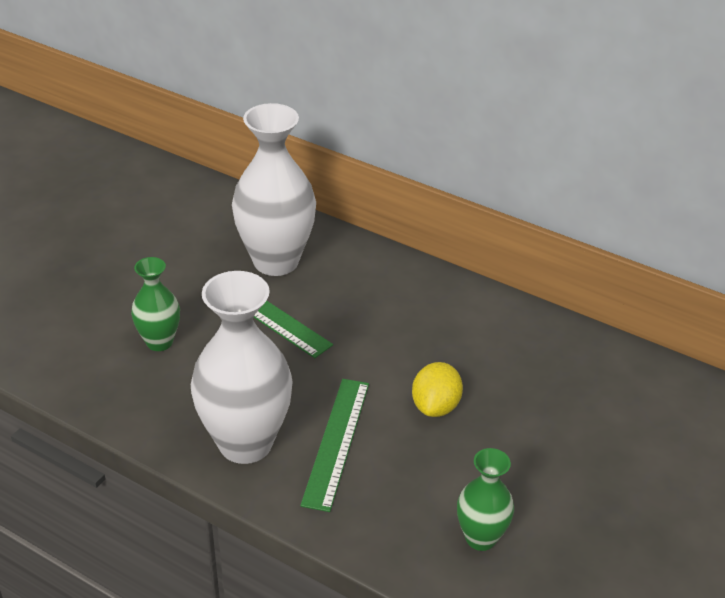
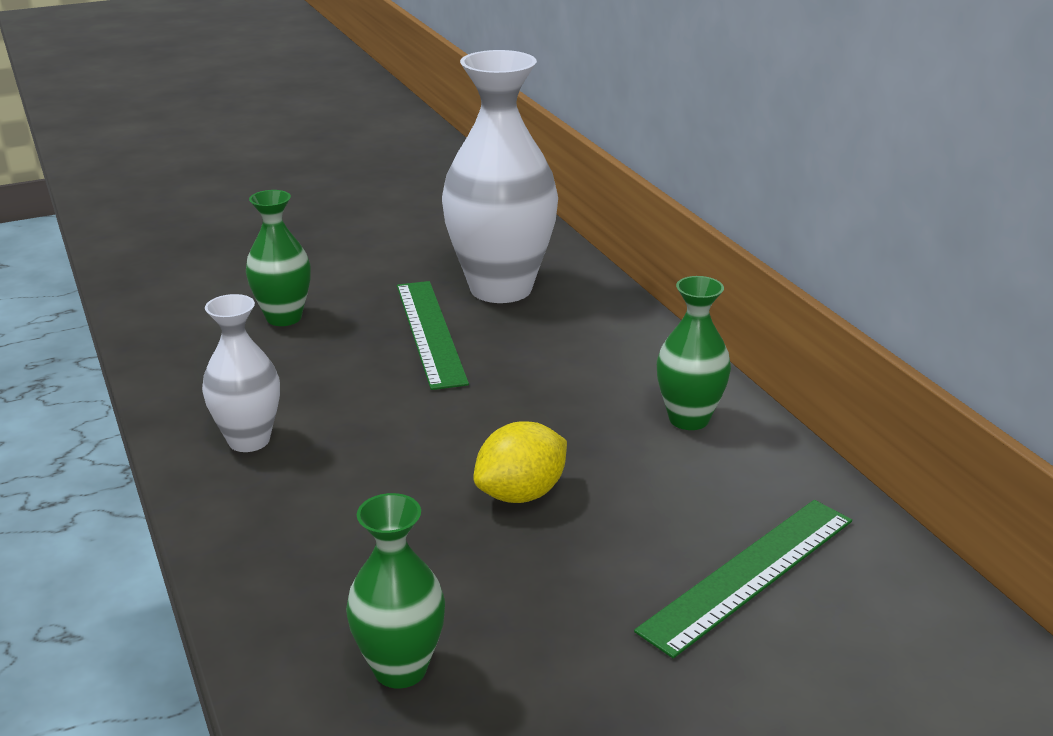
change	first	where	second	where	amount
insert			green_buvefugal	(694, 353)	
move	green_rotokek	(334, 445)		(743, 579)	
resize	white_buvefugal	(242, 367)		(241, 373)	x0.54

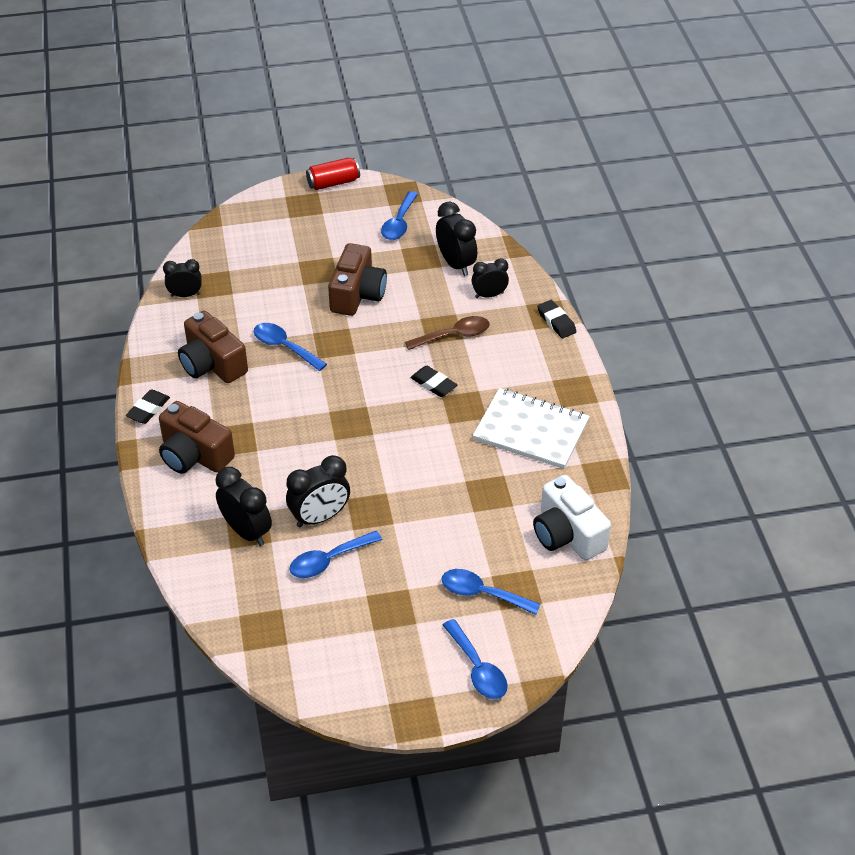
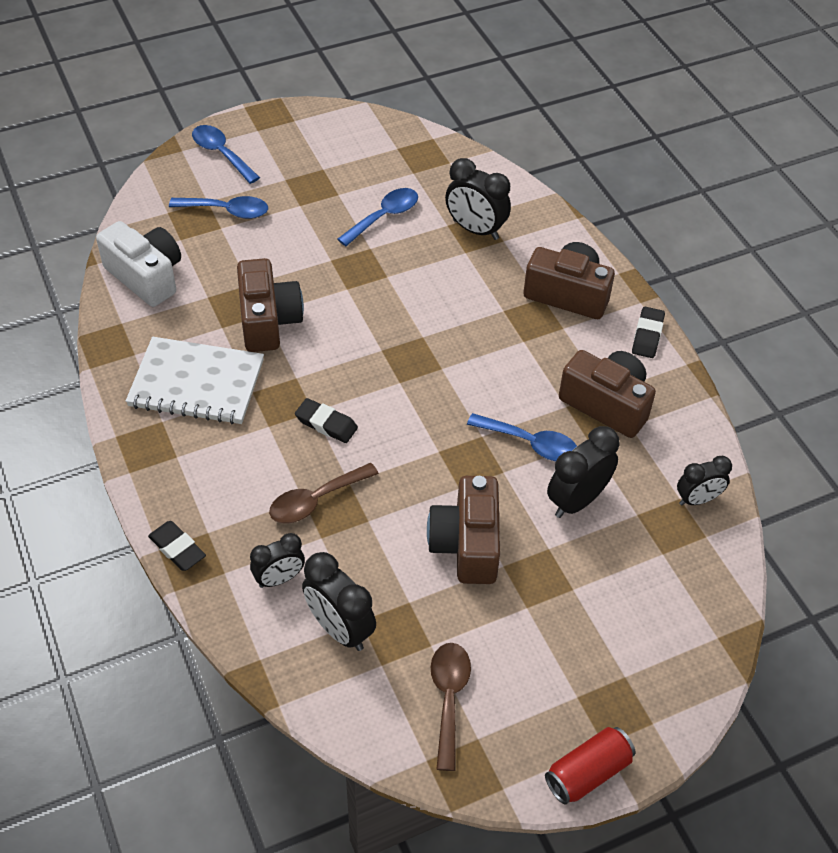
change	first	where	second	where	amount
insert			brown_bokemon	(270, 305)	
move	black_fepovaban	(318, 491)		(583, 472)	
recolor	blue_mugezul	(399, 215)	brown_mugezul	(451, 707)	

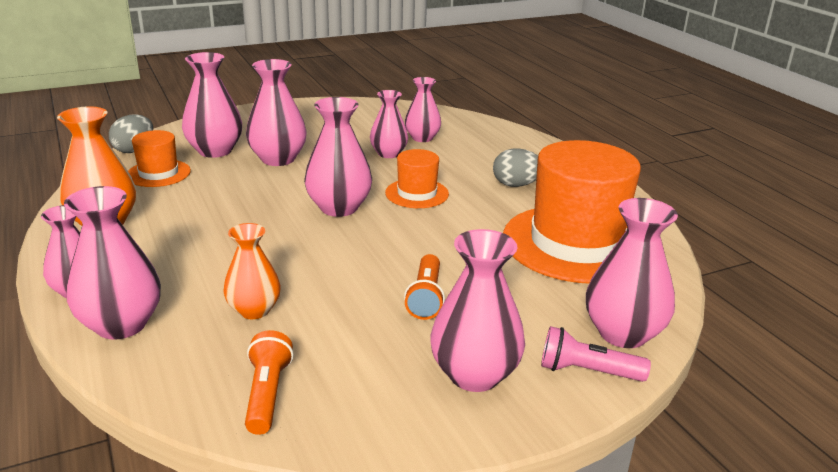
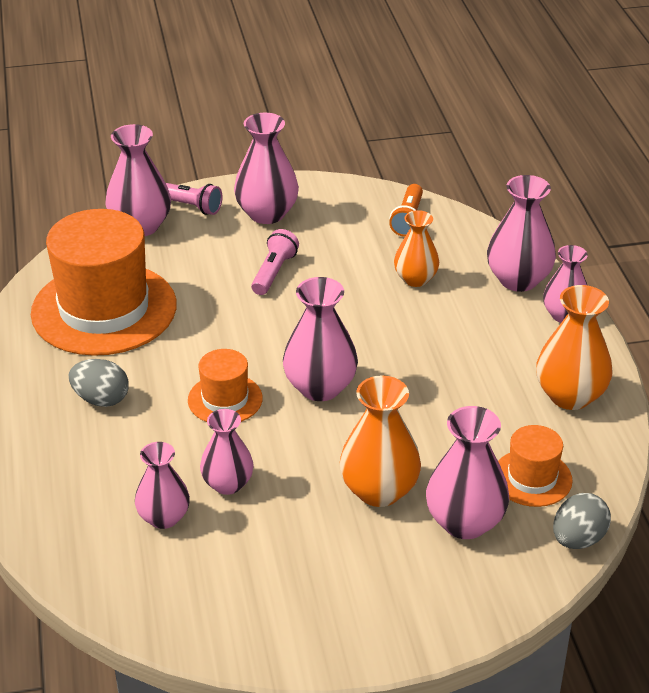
change	first	where	second	where	amount
recolor	pink_buvefugal	(276, 112)	orange_buvefugal	(380, 441)	
recolor	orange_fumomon	(424, 287)	pink_fumomon	(275, 262)	

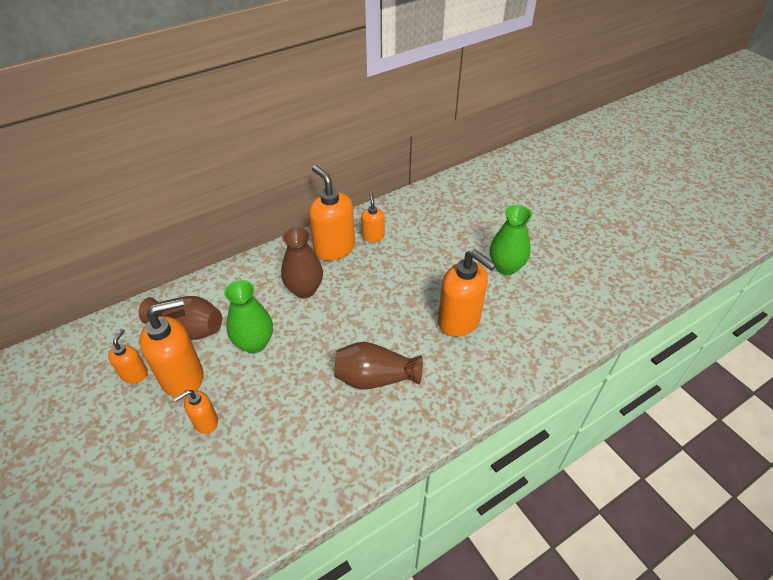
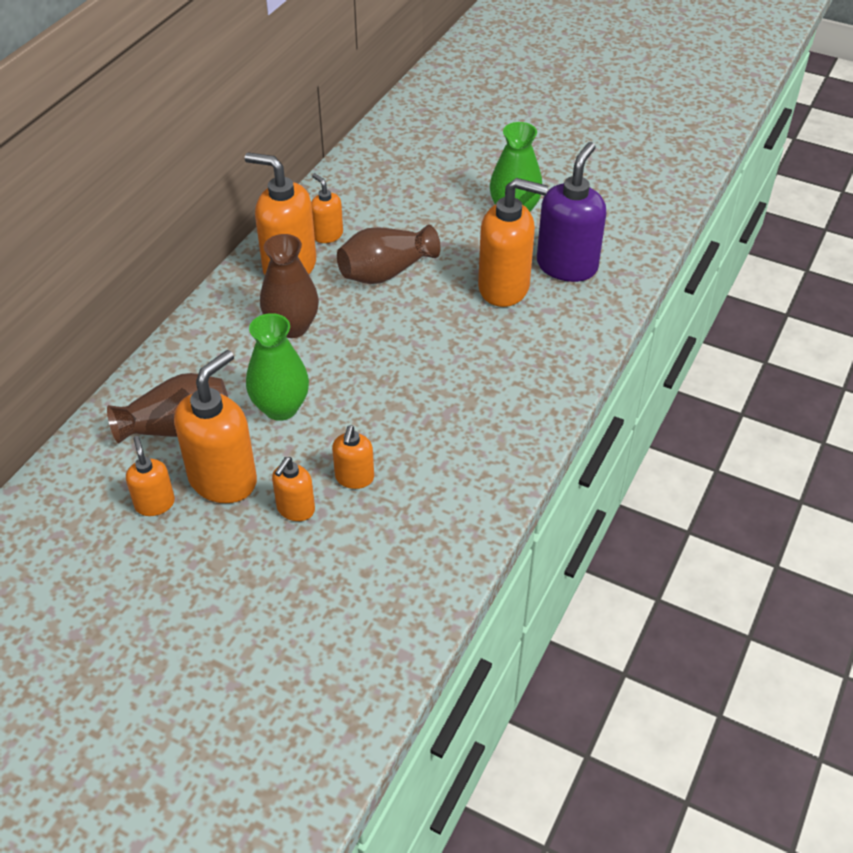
change	first	where	second	where	amount
insert			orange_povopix	(353, 457)	
insert			purple_povopix	(571, 212)	
move	brown_buvefugal	(378, 365)		(389, 254)	

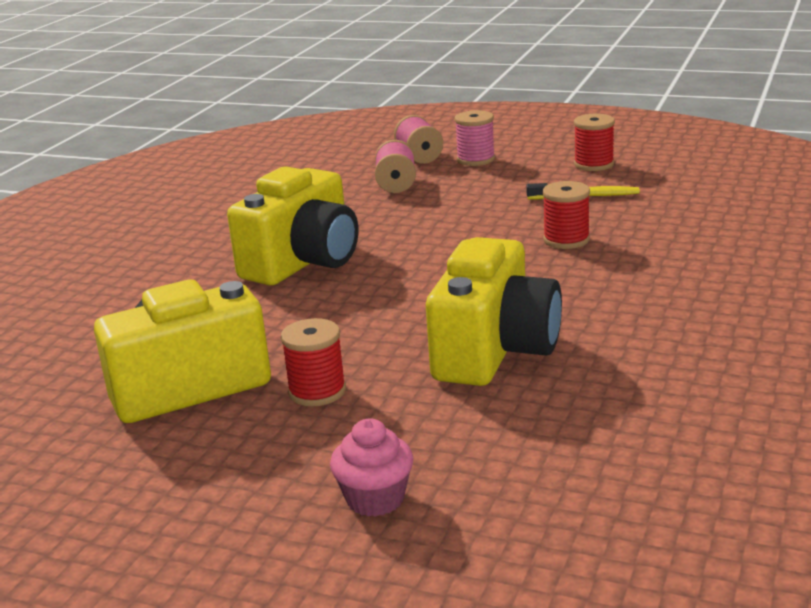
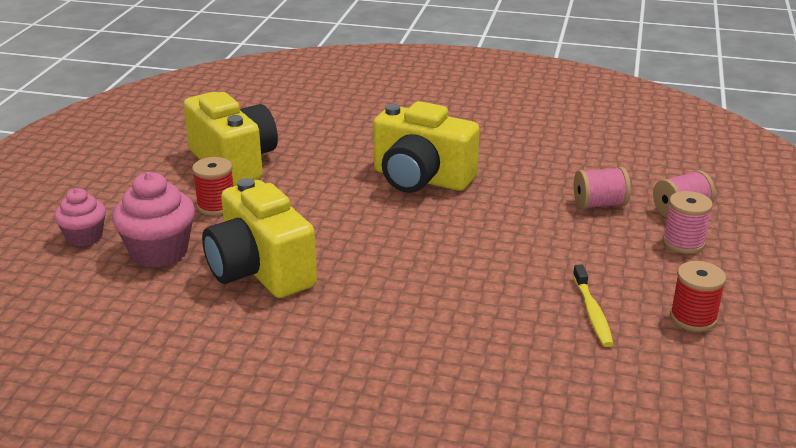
change	first	where	second	where	amount
delete	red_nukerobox	(566, 215)			
insert			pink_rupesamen	(153, 220)	
rotate	yellow_bokemon	(494, 311)		(259, 238)	45 degrees clockwise

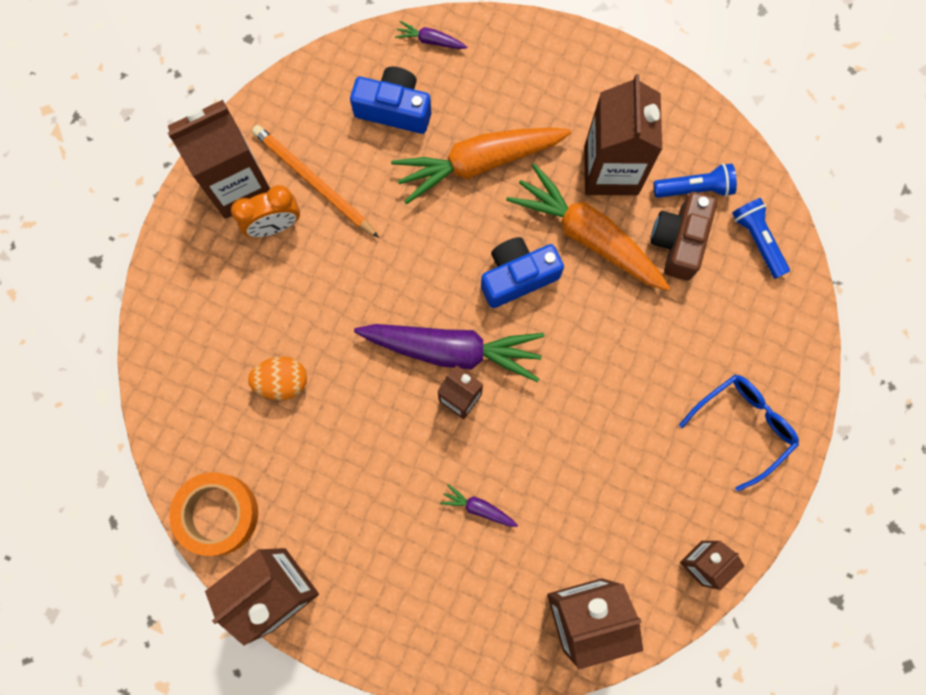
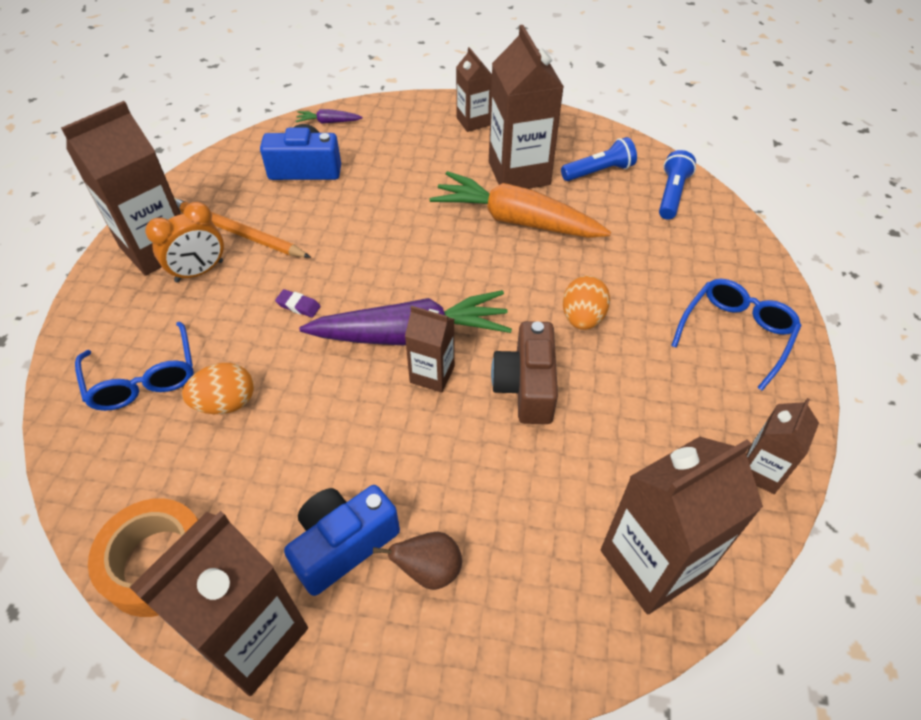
change	first	where	second	where	amount
delete	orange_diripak	(481, 166)			
delete	purple_diripak	(479, 505)			
insert			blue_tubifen	(134, 366)	
insert			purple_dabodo	(298, 303)	
insert			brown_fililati	(417, 561)	
insert			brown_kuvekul	(474, 89)	
insert			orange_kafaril	(586, 303)	
move	blue_bokemon	(522, 272)		(342, 540)	
move	brown_bokemon	(683, 236)		(524, 372)	
rotate	blue_fumomon	(761, 238)		(677, 185)	60 degrees clockwise

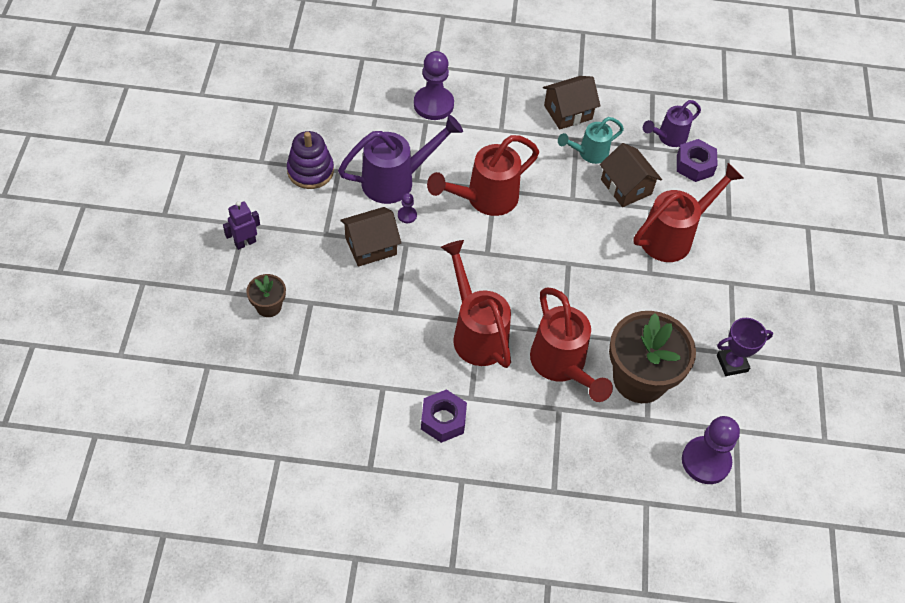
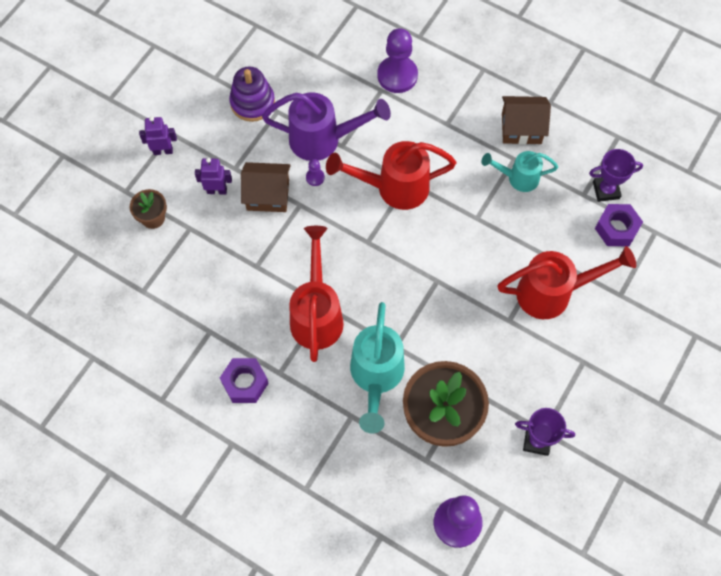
change	first	where	second	where	amount
delete	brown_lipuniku	(631, 175)			
insert			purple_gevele	(213, 176)	
replace	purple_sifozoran	(672, 123)	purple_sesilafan	(616, 175)	
recolor	red_sifozoran	(571, 344)	turquoise_sifozoran	(377, 367)	

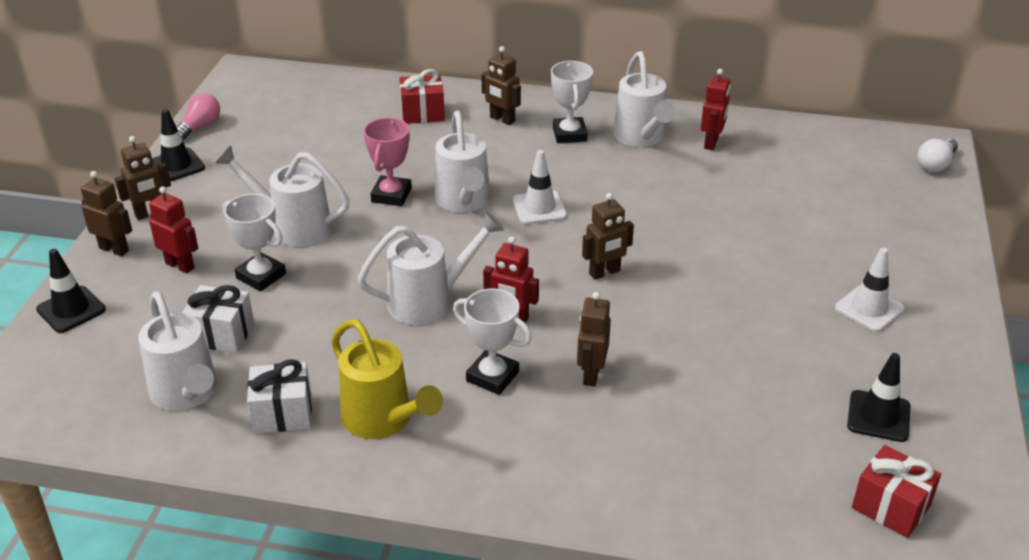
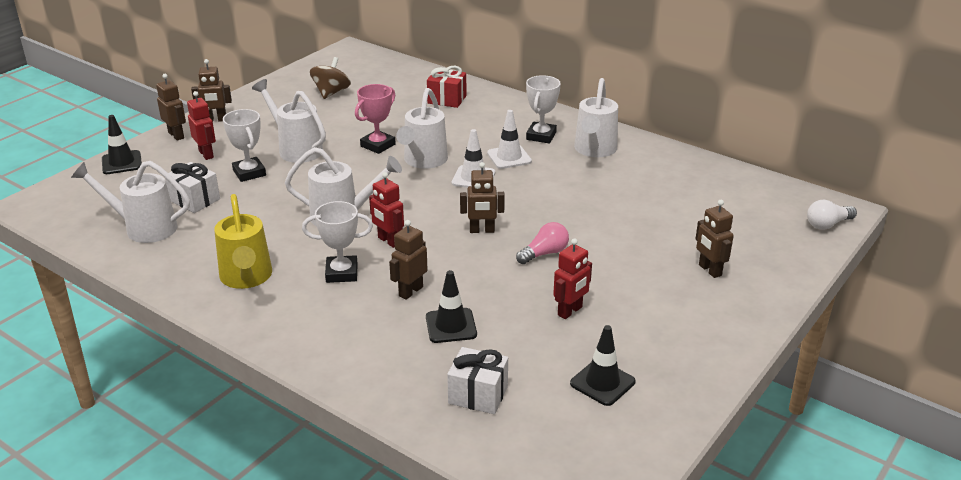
change	first	where	second	where	amount
delete	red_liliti	(896, 491)			
insert			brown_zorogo	(330, 78)	
move	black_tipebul	(178, 145)		(451, 306)	
move	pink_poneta	(198, 117)		(542, 243)	
move	white_liliti	(279, 396)		(477, 380)	
move	brown_gevele	(501, 85)		(714, 239)	
move	red_gevele	(715, 109)		(572, 278)	
move	white_tipebul	(870, 290)		(509, 139)	
rotate	white_sifozoran	(177, 351)		(130, 202)	105 degrees clockwise
rotate	white_sesilafan	(492, 342)		(337, 242)	60 degrees counterclockwise

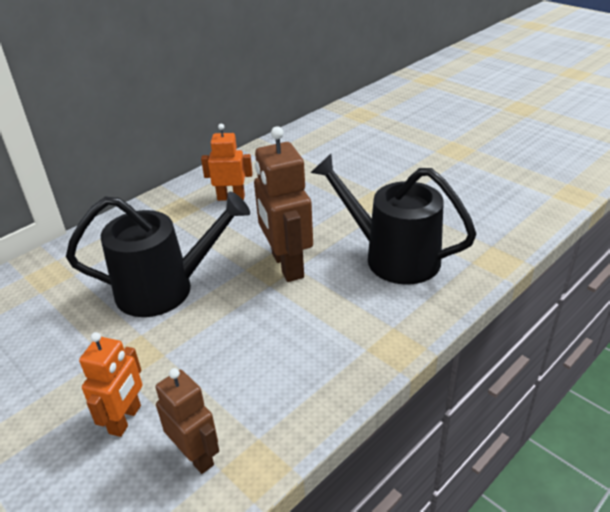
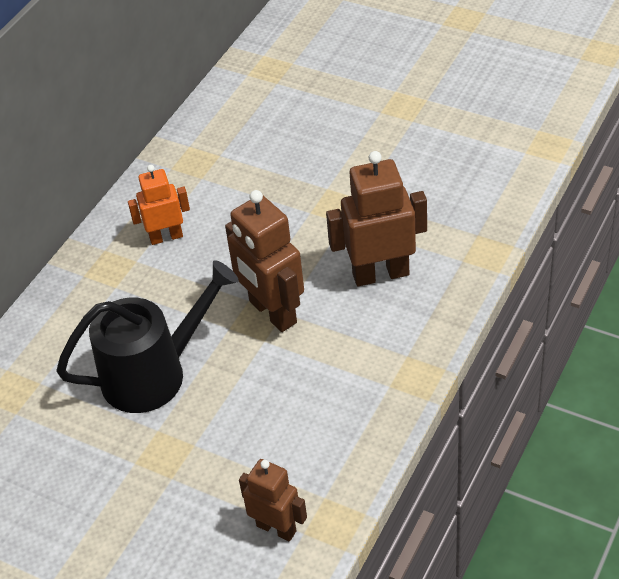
change	first	where	second	where	amount
delete	orange_gevele	(110, 384)			
replace	black_sifozoran	(394, 219)	brown_gevele	(376, 218)	

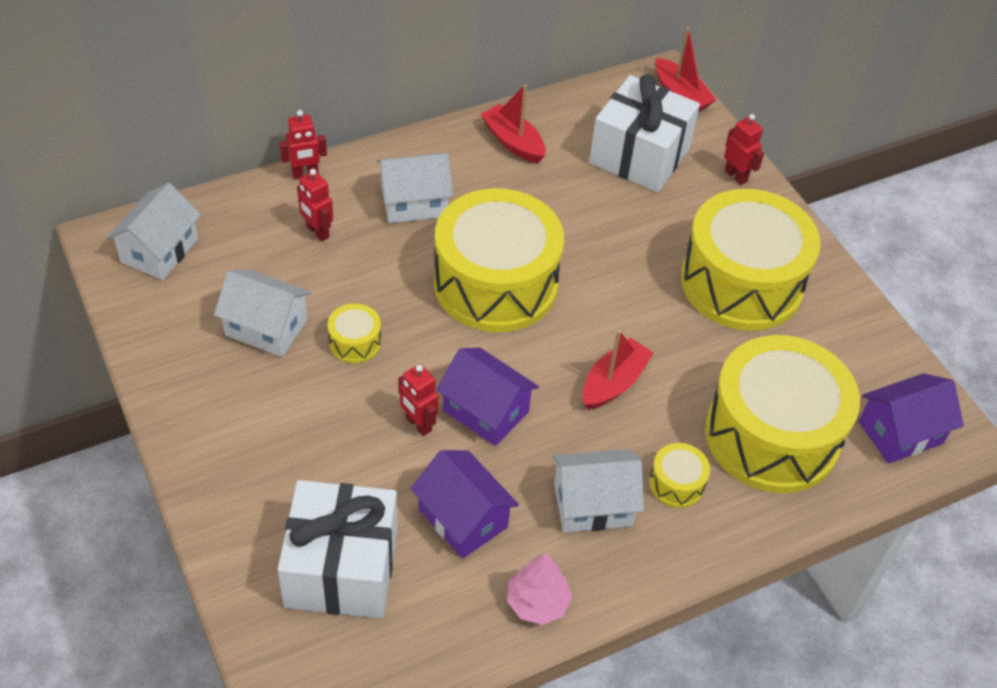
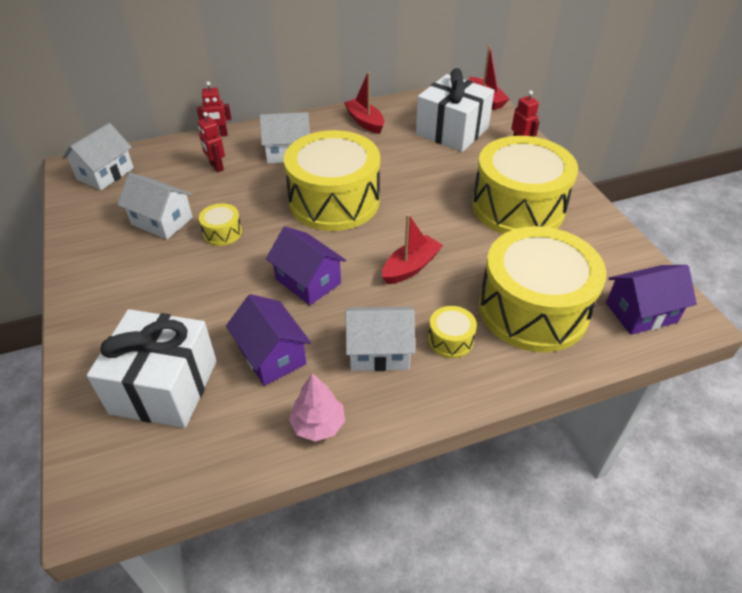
change	first	where	second	where	amount
delete	red_gevele	(418, 400)			

